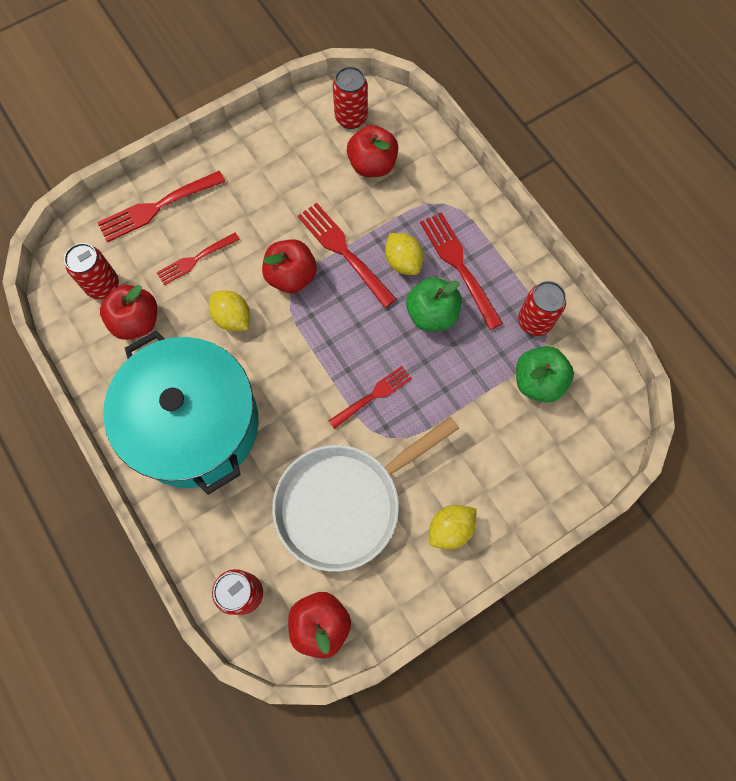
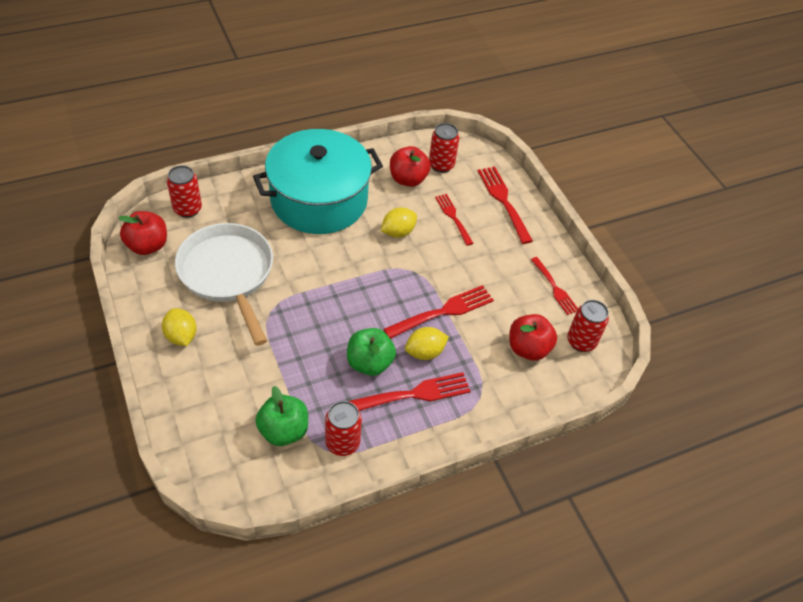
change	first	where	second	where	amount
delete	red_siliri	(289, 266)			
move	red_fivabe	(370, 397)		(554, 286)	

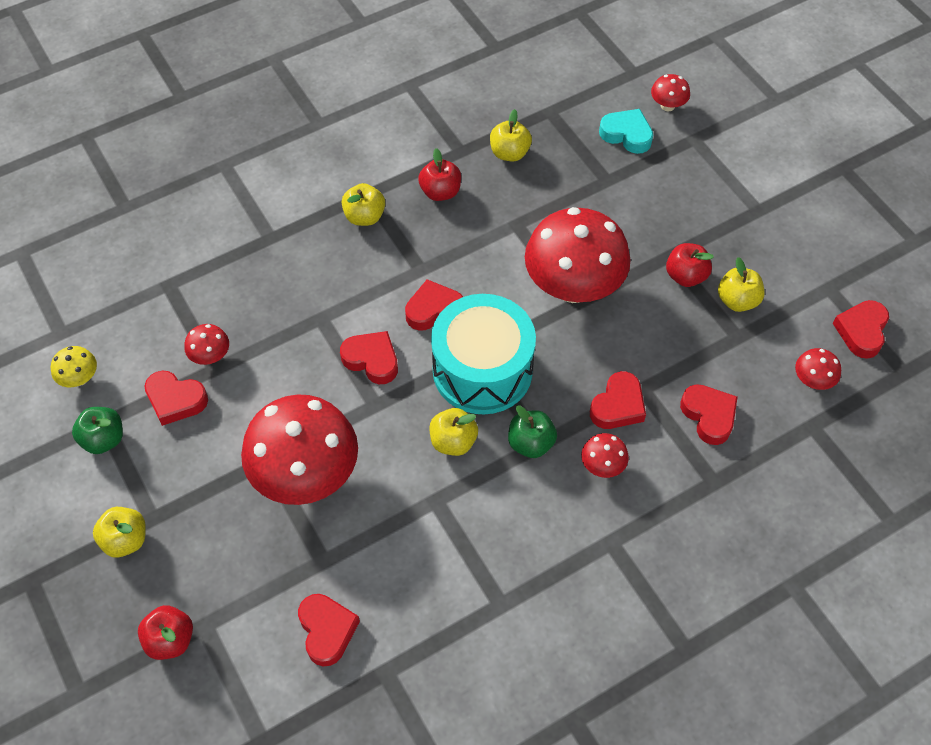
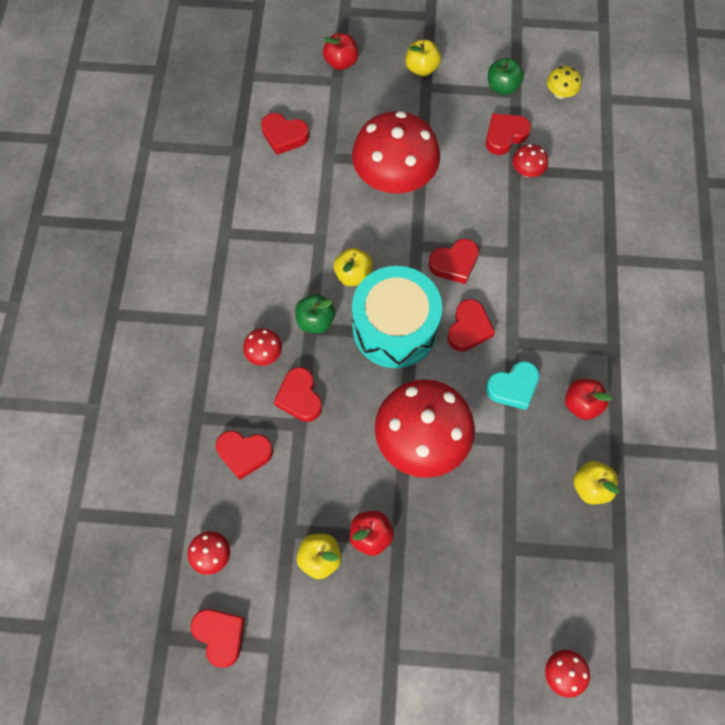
change	first	where	second	where	amount
delete	yellow_siliri	(363, 204)			
move	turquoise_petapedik	(626, 131)		(512, 385)	

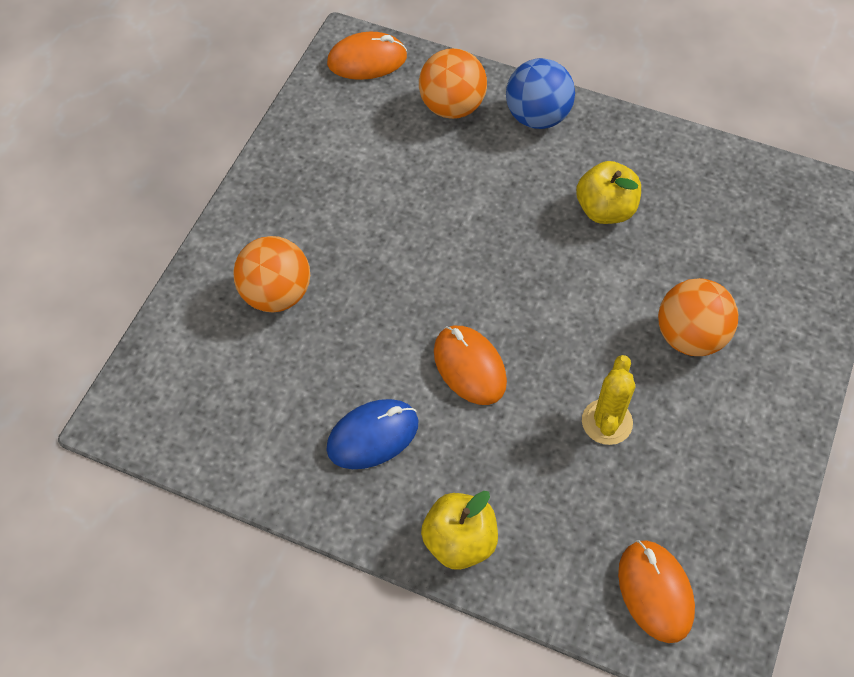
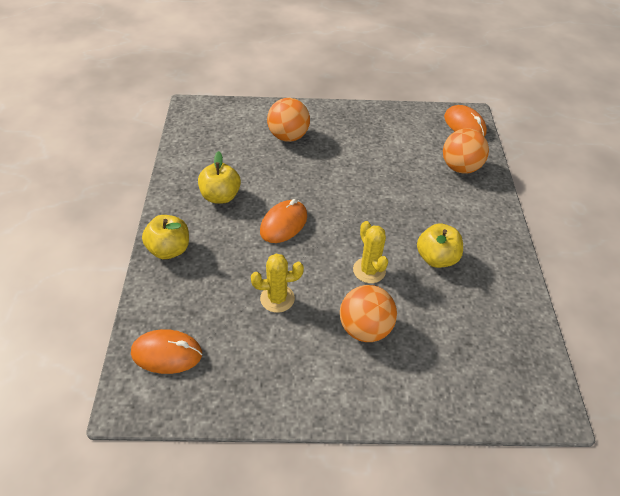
change	first	where	second	where	amount
delete	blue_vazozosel	(540, 93)			
insert			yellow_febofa	(370, 252)	
replace	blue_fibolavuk	(372, 434)	yellow_siliri	(219, 177)	
rotate	orange_fibolavuk	(656, 591)		(166, 351)	45 degrees clockwise

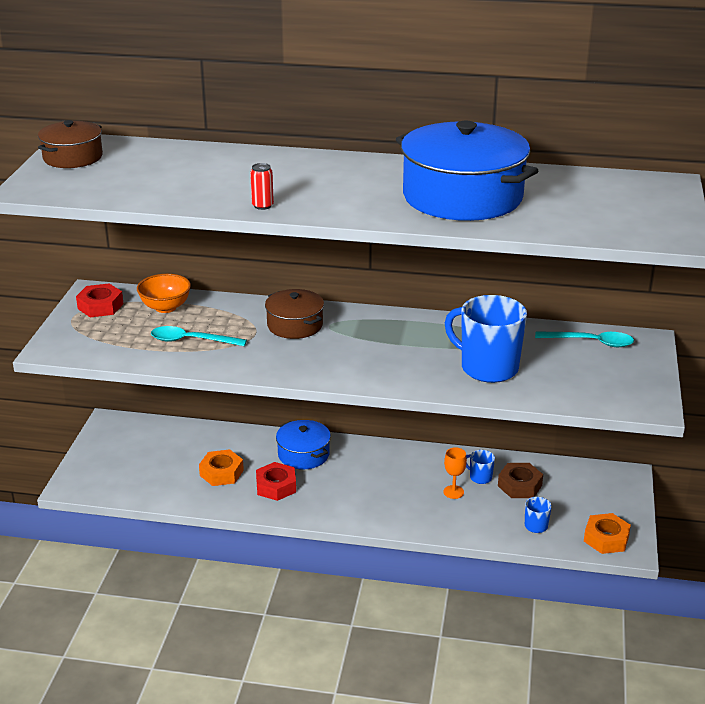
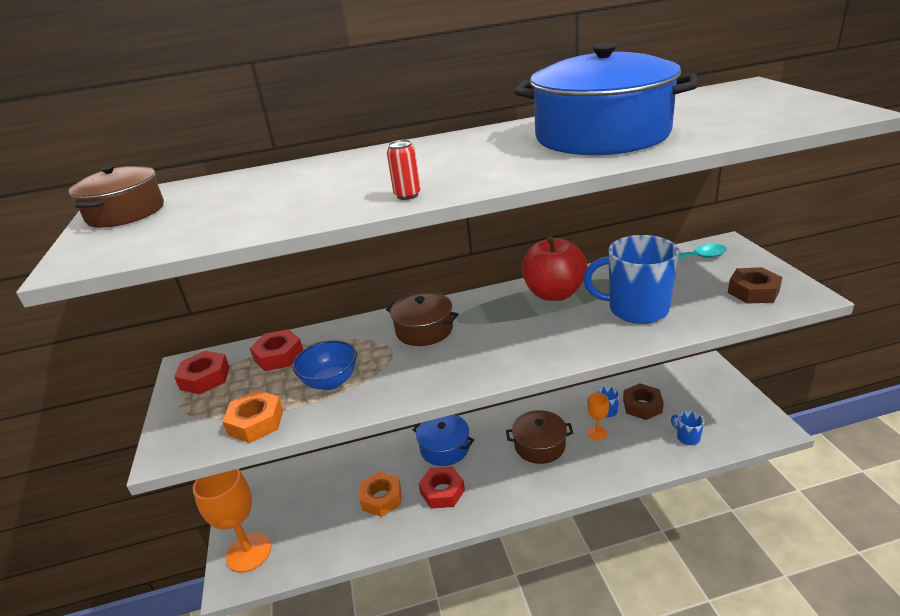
change	first	where	second	where	amount
insert			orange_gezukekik	(232, 521)	
insert			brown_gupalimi	(539, 437)	
insert			red_siliri	(554, 268)	
insert			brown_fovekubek	(755, 285)	
move	orange_fovekubek	(607, 533)		(252, 416)	
replace	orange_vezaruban	(164, 293)	red_fovekubek	(276, 350)	
replace	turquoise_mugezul	(199, 336)	blue_vezaruban	(325, 365)	

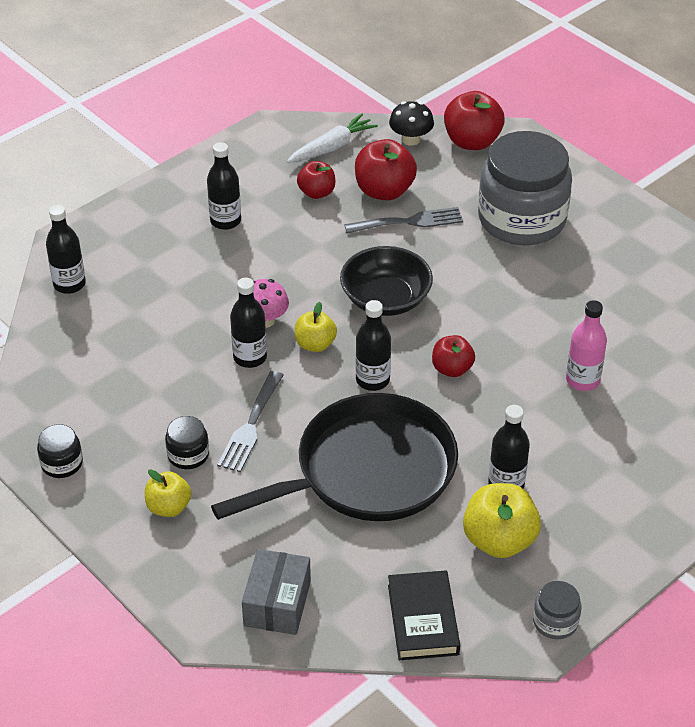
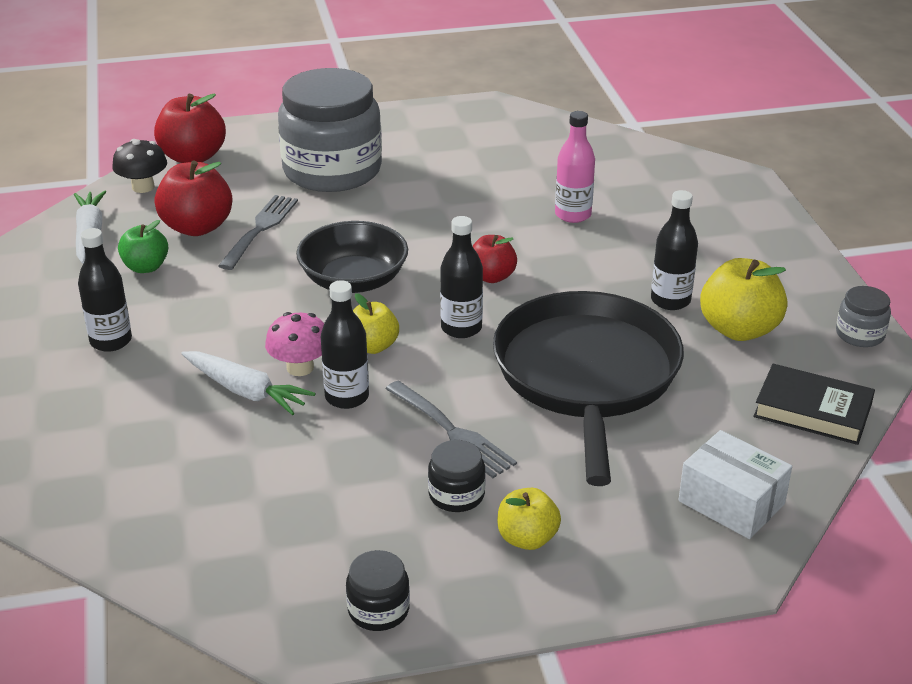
change	first	where	second	where	amount
delete	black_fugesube	(66, 249)			
insert			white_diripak	(248, 383)	
recolor	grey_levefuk	(276, 592)	white_levefuk	(735, 484)	
recolor	red_siliri	(316, 180)	green_siliri	(143, 246)	

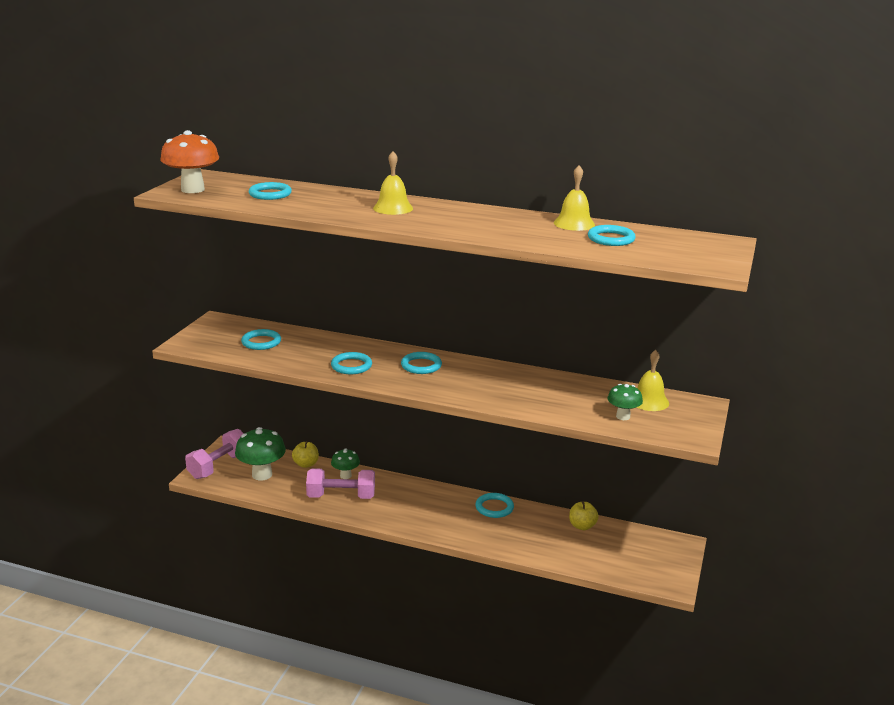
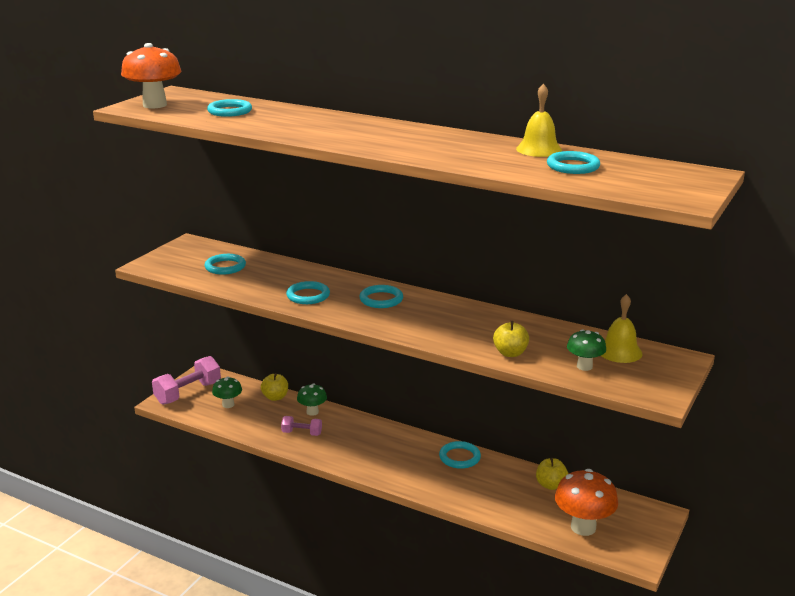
change	first	where	second	where	amount
delete	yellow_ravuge	(393, 183)			
insert			yellow_siliri	(511, 339)	
insert			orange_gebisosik	(586, 502)	
resize	green_gebisosik	(260, 454)		(227, 392)	x0.58
resize	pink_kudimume	(340, 483)		(301, 426)	x0.55

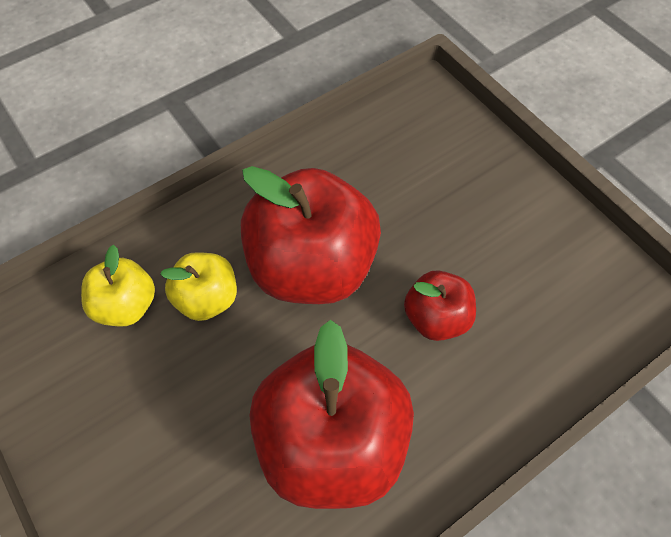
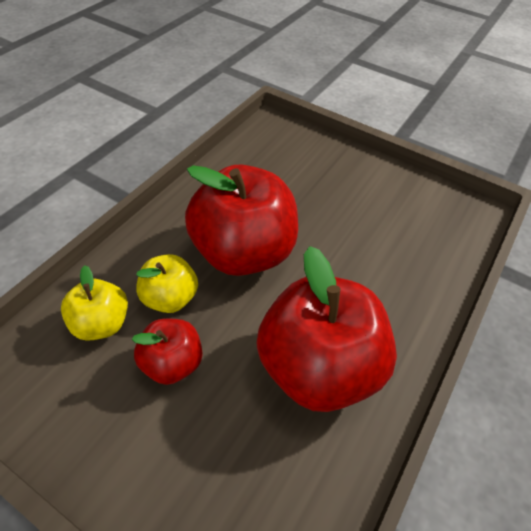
change	first	where	second	where	amount
move	red_siliri	(440, 305)		(167, 352)	

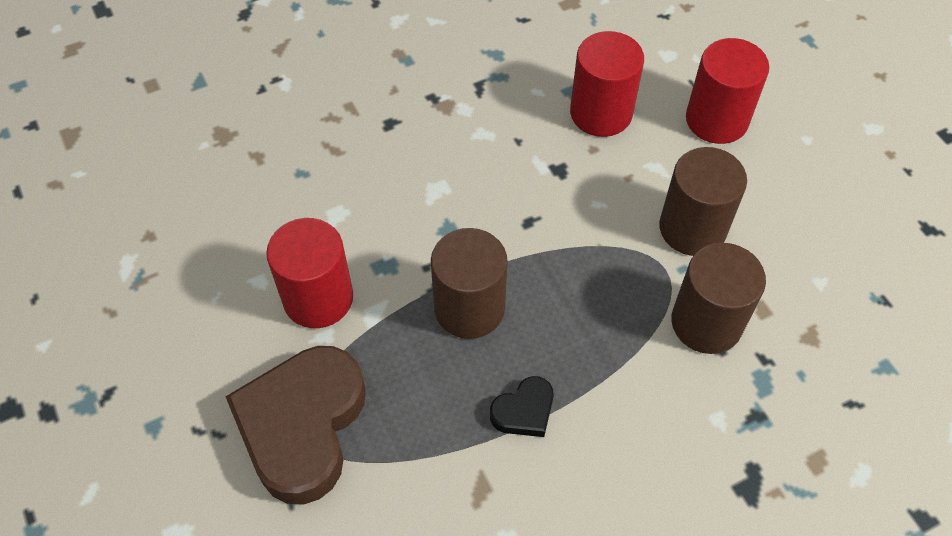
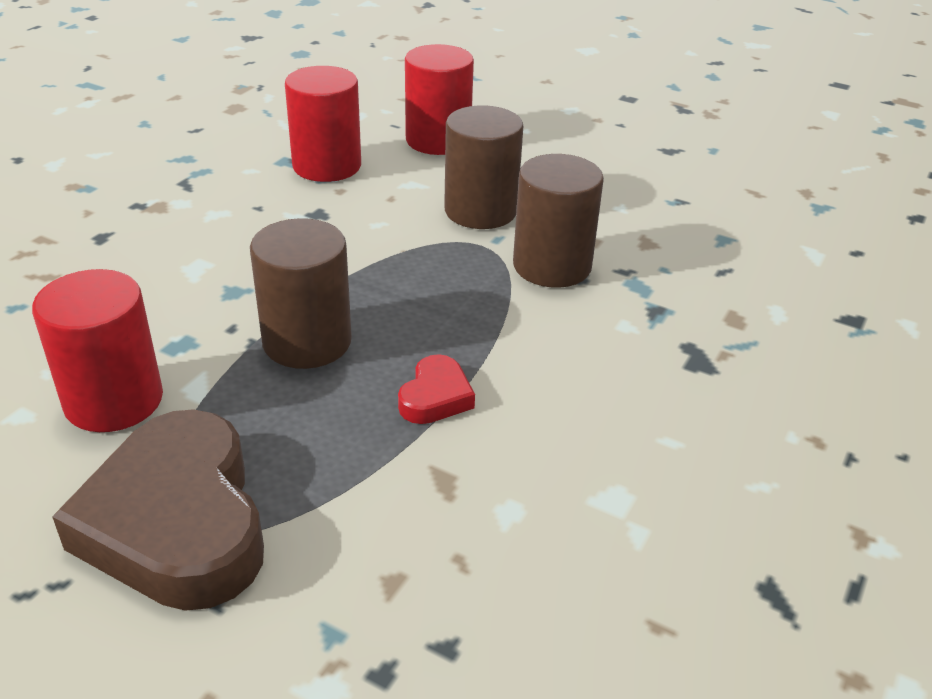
change	first	where	second	where	amount
recolor	black_petapedik	(522, 406)	red_petapedik	(436, 389)	

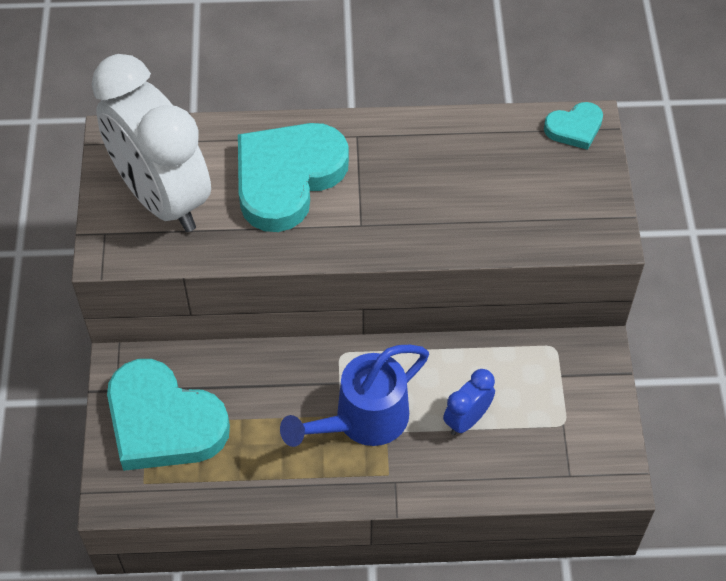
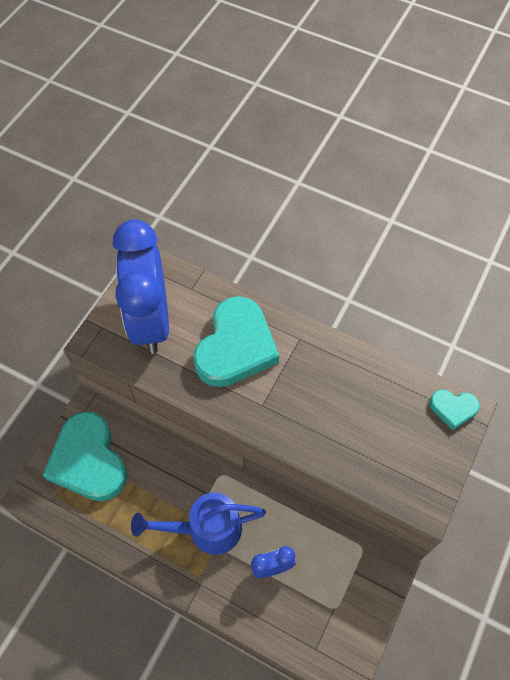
change	first	where	second	where	amount
recolor	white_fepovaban	(151, 143)	blue_fepovaban	(141, 286)	
rotate	turquoise_petapedik	(293, 177)		(236, 341)	135 degrees clockwise

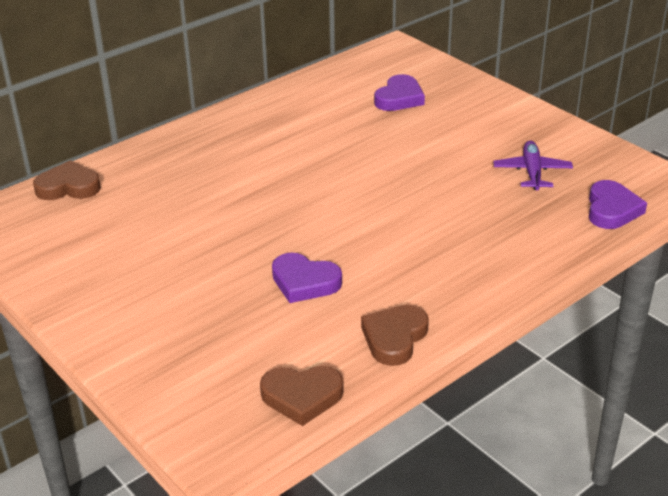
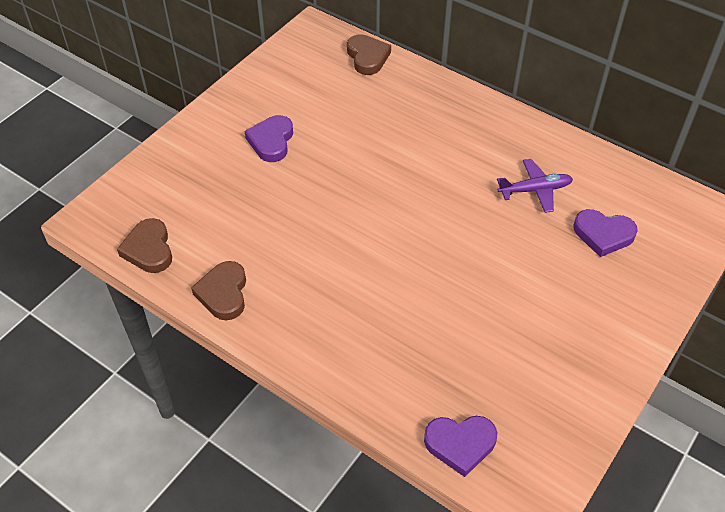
change	first	where	second	where	amount
move	purple_petapedik	(307, 277)		(269, 138)	
move	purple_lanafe	(533, 165)		(535, 186)	
rotate	brown_petapedik	(395, 335)		(218, 290)	105 degrees counterclockwise

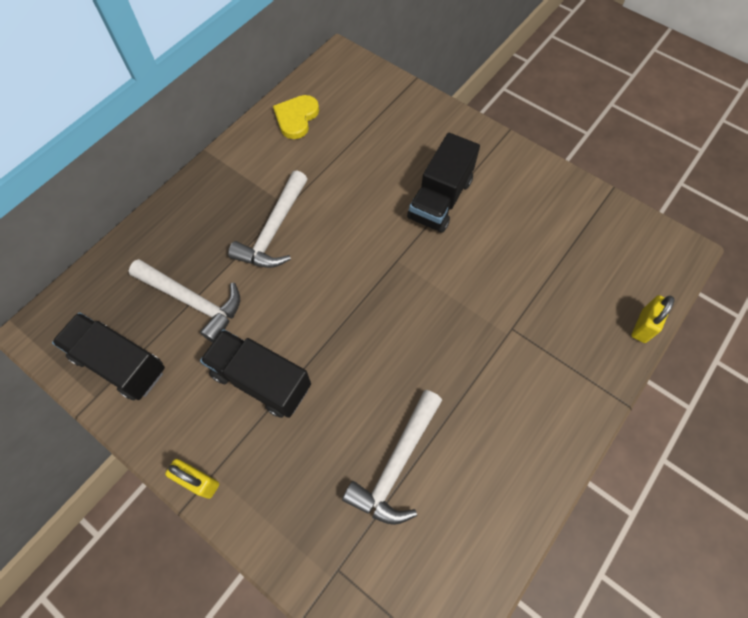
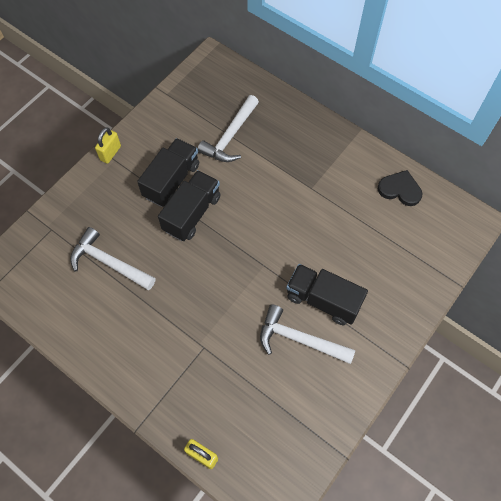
change	first	where	second	where	amount
move	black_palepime	(108, 356)		(189, 205)	
move	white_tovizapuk	(267, 219)		(307, 334)	
recolor	yellow_petapedik	(296, 117)	black_petapedik	(400, 188)	

